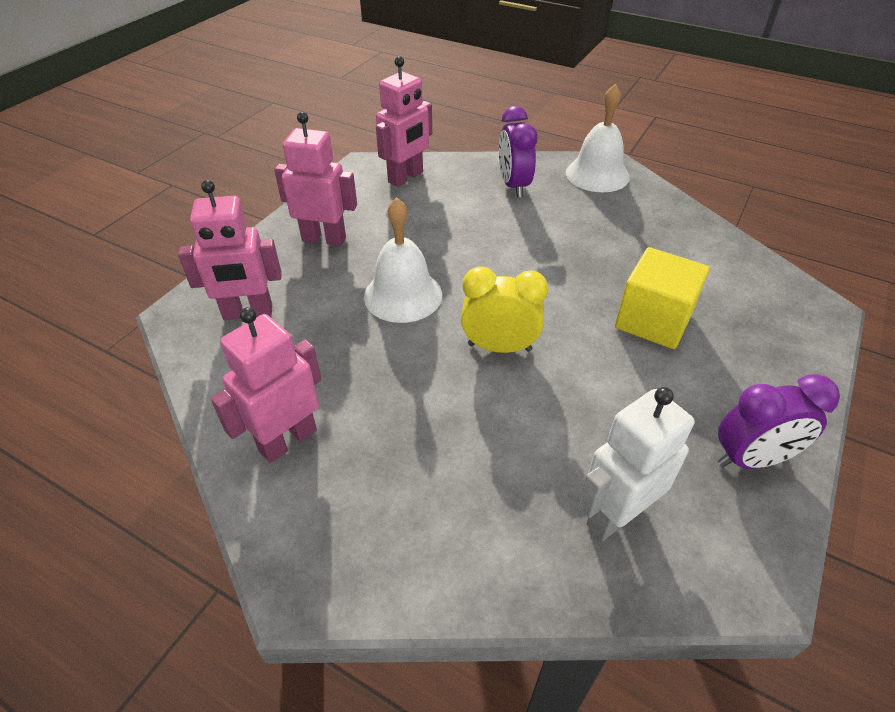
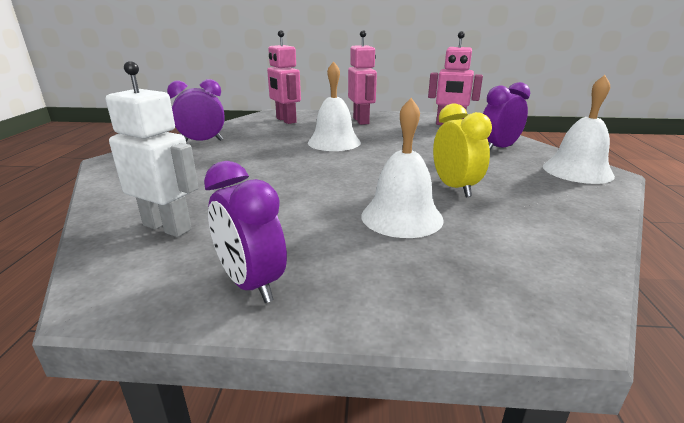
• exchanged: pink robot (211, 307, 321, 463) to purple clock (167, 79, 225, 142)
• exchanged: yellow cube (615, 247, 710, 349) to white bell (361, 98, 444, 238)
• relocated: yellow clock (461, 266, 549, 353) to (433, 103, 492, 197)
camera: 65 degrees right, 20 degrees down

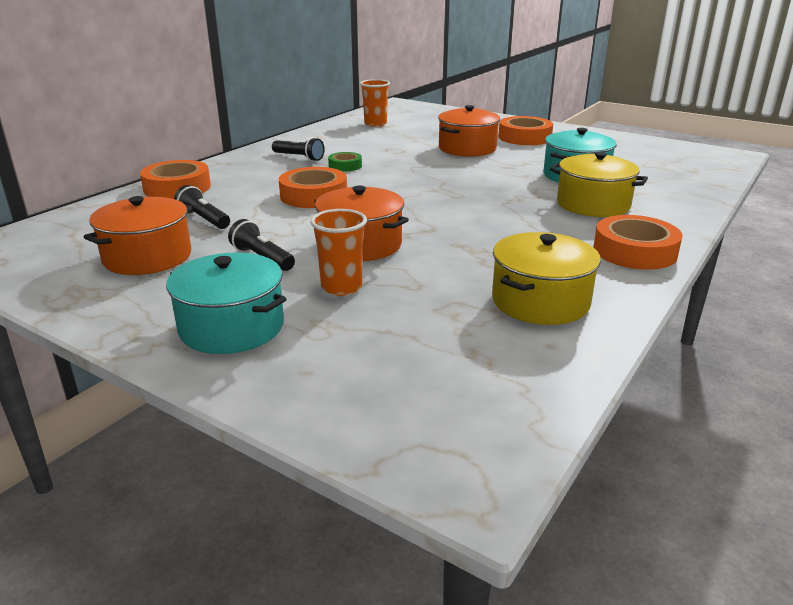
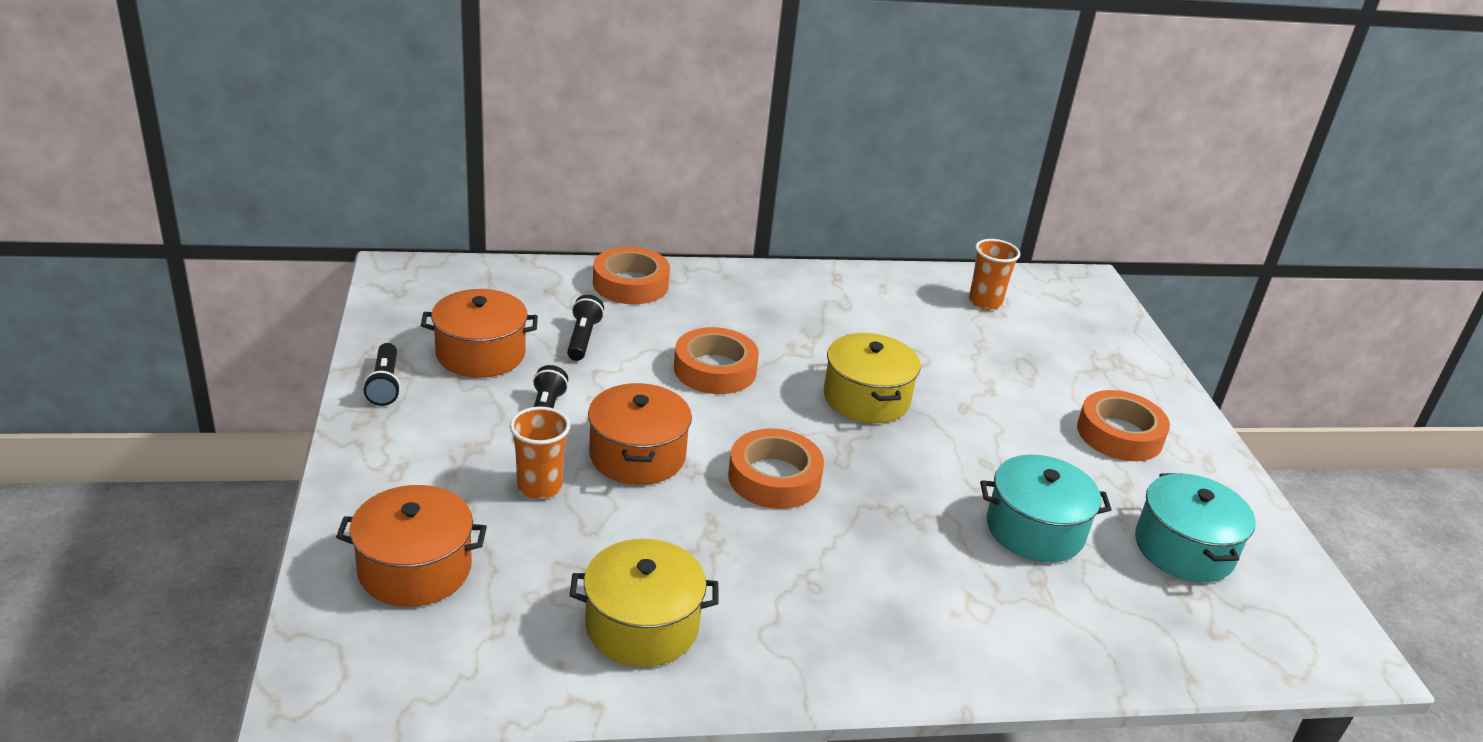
• relocated: orange pot (438, 105, 500, 157) to (336, 485, 487, 607)
• relocated: black flashlight (272, 137, 325, 161) to (363, 343, 401, 406)
• relocated: orange tape (594, 215, 683, 270) to (728, 429, 824, 509)
• relocated: yellow pot (550, 152, 648, 217) to (824, 333, 921, 423)
• relocated: turquoise pot (166, 252, 286, 354) to (1135, 473, 1256, 582)
• missing: green tape (328, 152, 362, 172)
camera: 45 degrees right, 5 degrees up

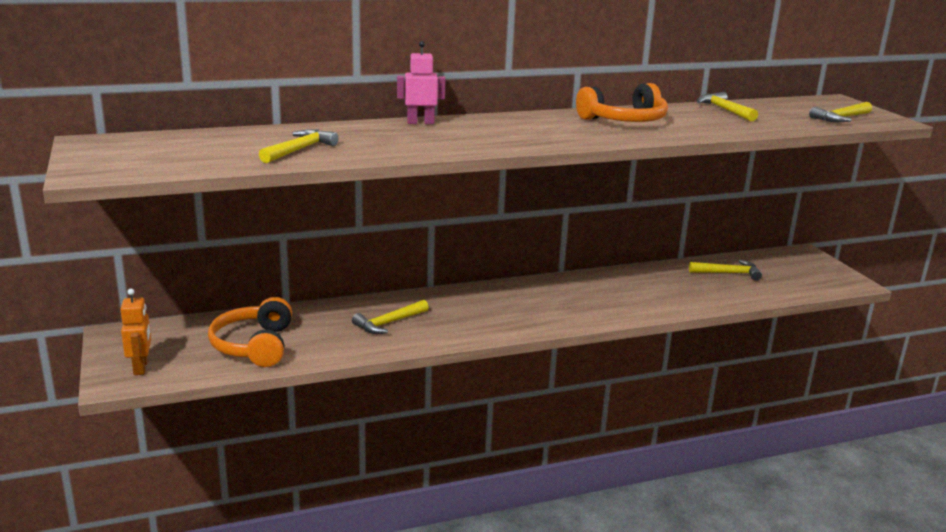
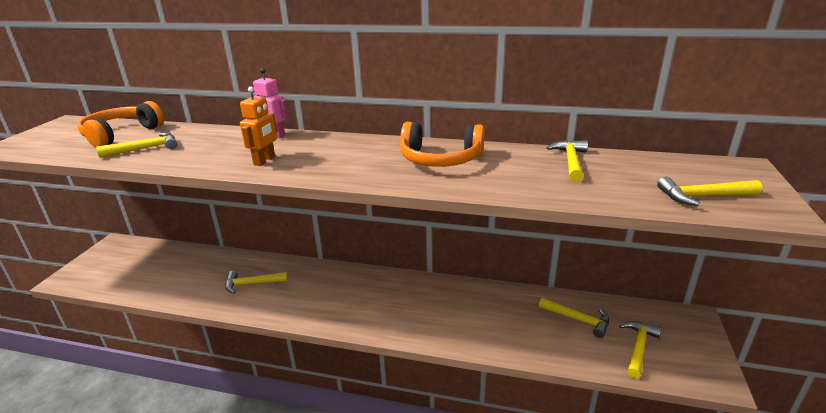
• relocated: orange headphones (208, 297, 292, 367) to (77, 101, 164, 147)
• relocated: orange robot (120, 289, 151, 375) to (240, 86, 277, 166)
• appeared: yellow hammer (619, 321, 661, 378)
camera: 35 degrees right, 5 degrees up

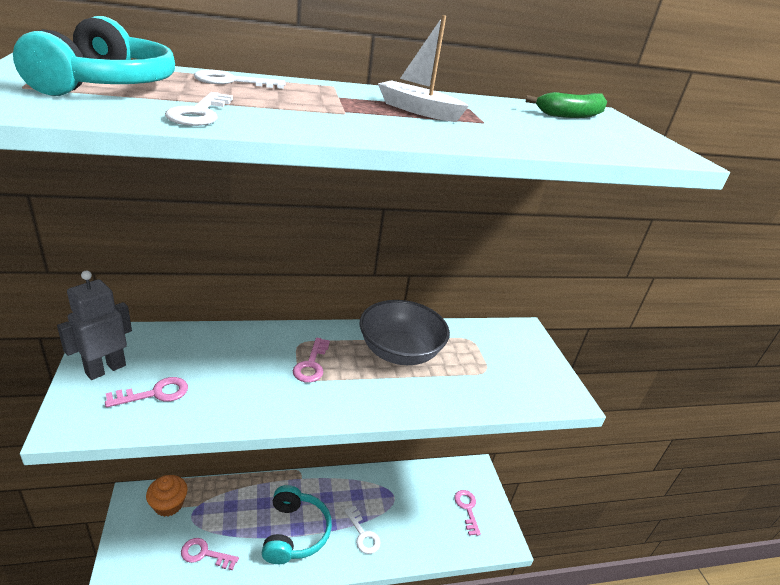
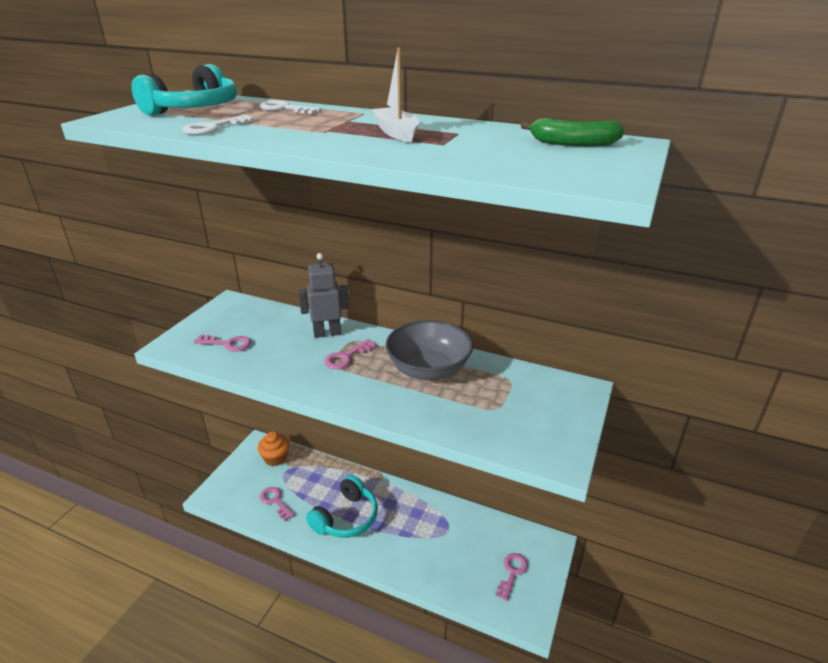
• relocated: grey robot (57, 270, 132, 380) to (298, 253, 349, 338)
• missing: white key (344, 506, 380, 554)
camera: 40 degrees right, 0 degrees up

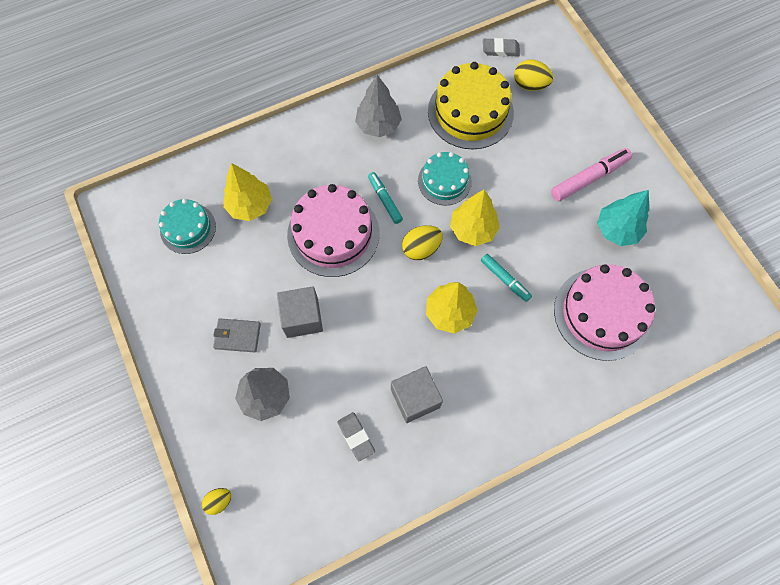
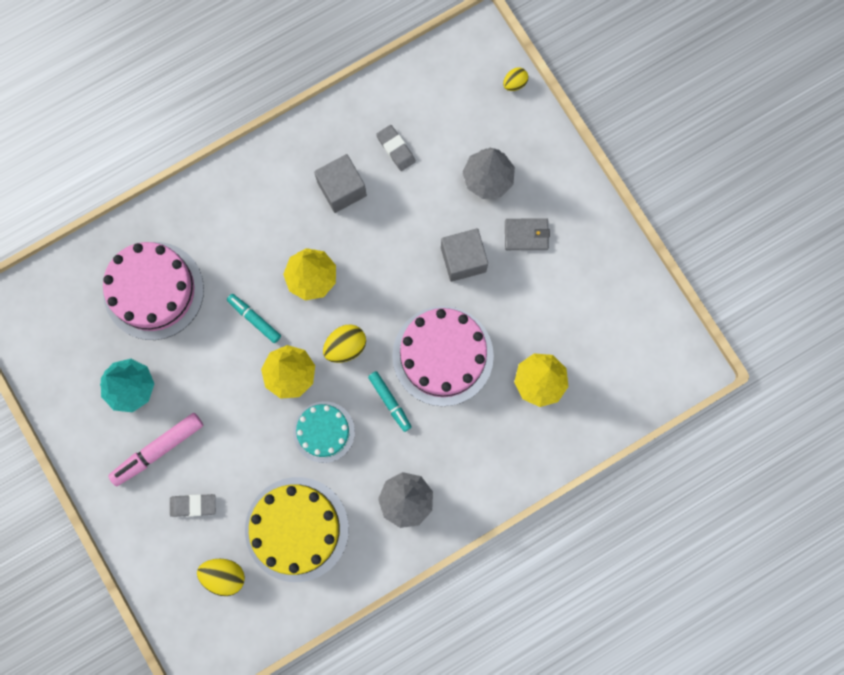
• relocated: grey eraser (483, 38, 520, 57) to (170, 494, 216, 517)
• missing: turquoise cake (159, 199, 216, 254)
camera: 175 degrees right, 10 degrees up

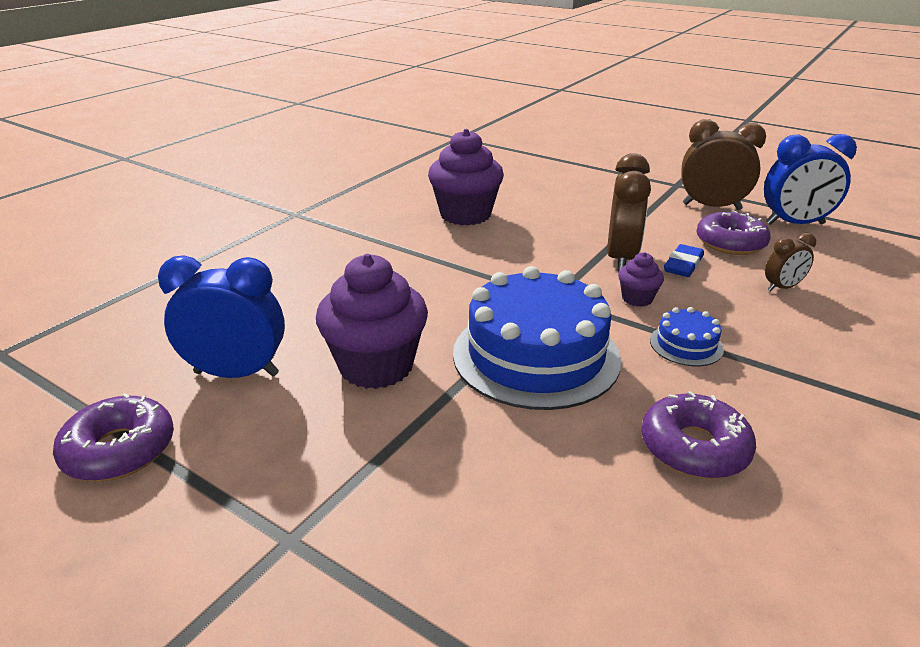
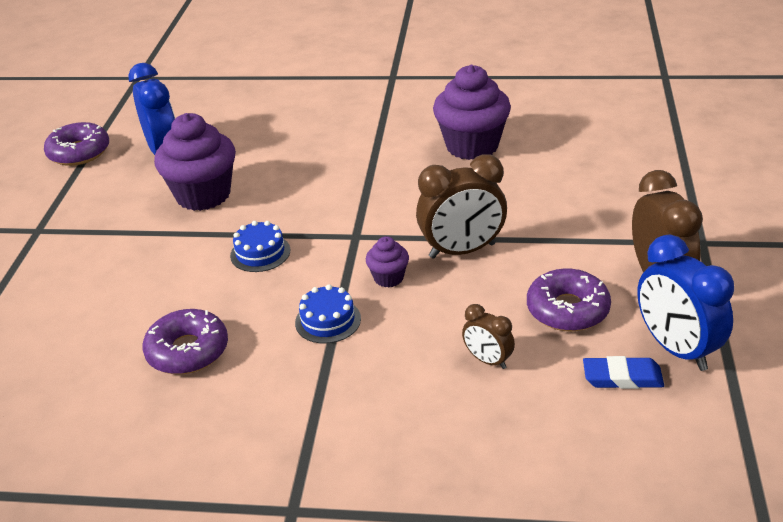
• size: blue cake (453, 266, 621, 410) = (230, 221, 290, 272) x0.44
• relocated: blue eraser (664, 244, 704, 277) to (583, 356, 664, 389)
camera: 65 degrees right, 5 degrees up

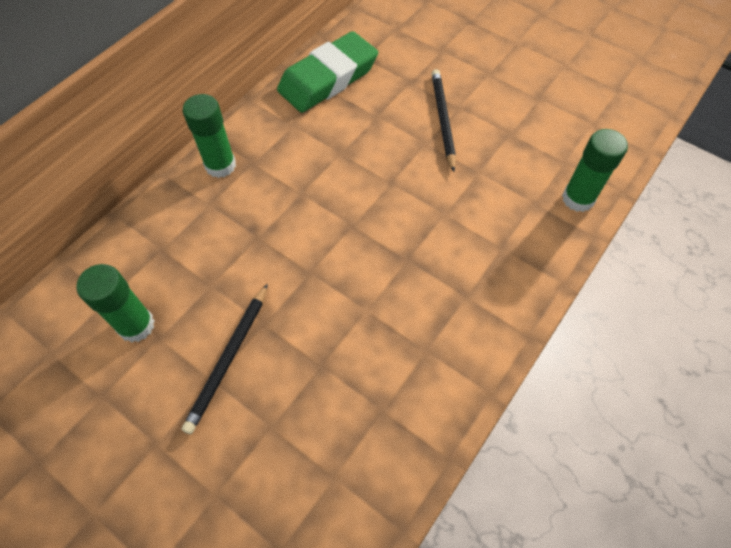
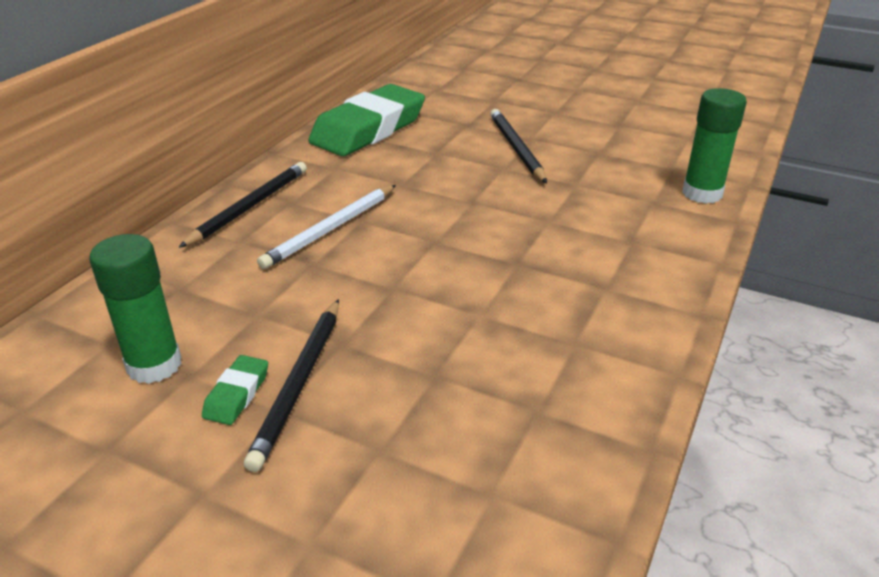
• exchanged: green glue stick (183, 94, 236, 178) to black pencil (178, 162, 307, 248)
• appeared: green eraser (202, 355, 268, 425)
• appeared: white pencil (257, 185, 396, 269)
camera: 10 degrees left, 25 degrees down

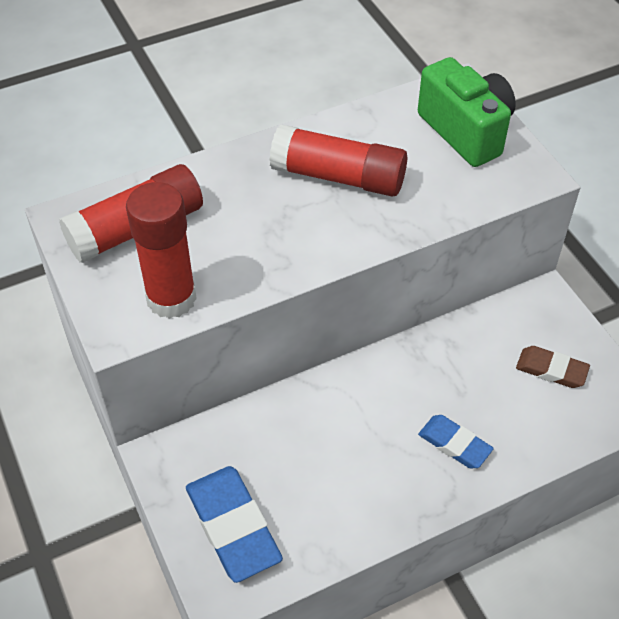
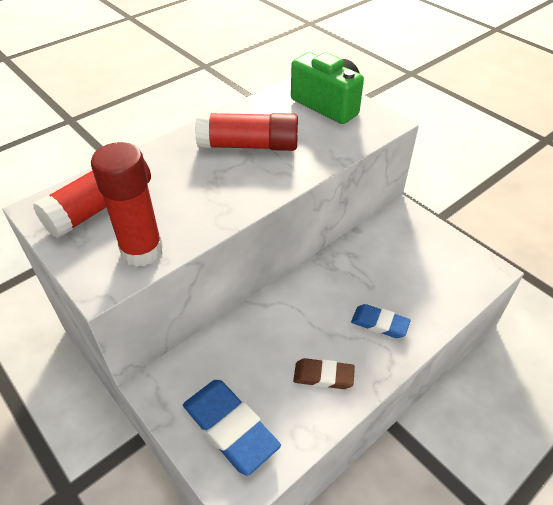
• relocated: brown eraser (516, 346, 590, 388) to (293, 358, 355, 389)
camera: 15 degrees left, 5 degrees down

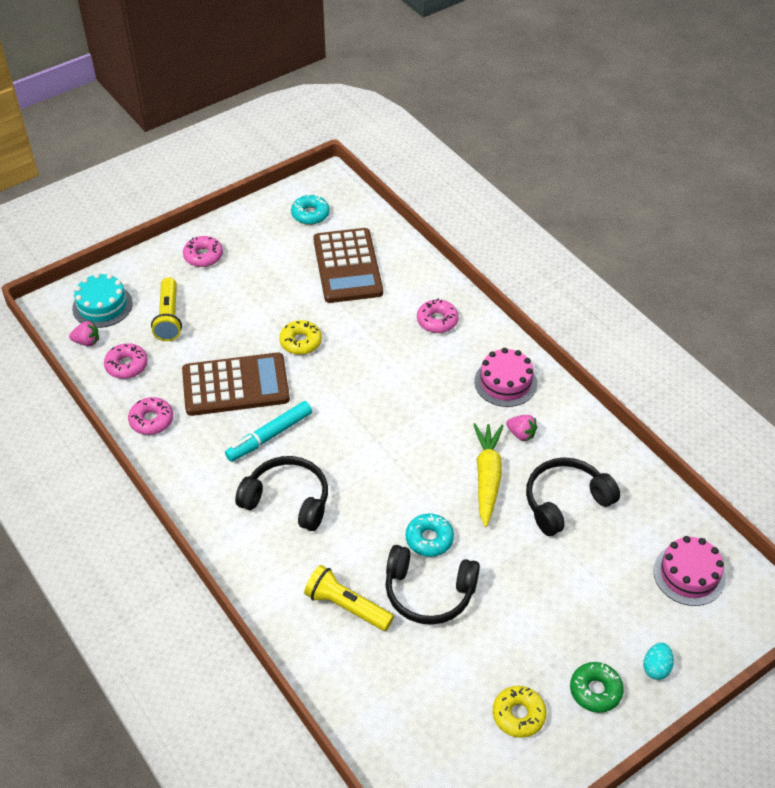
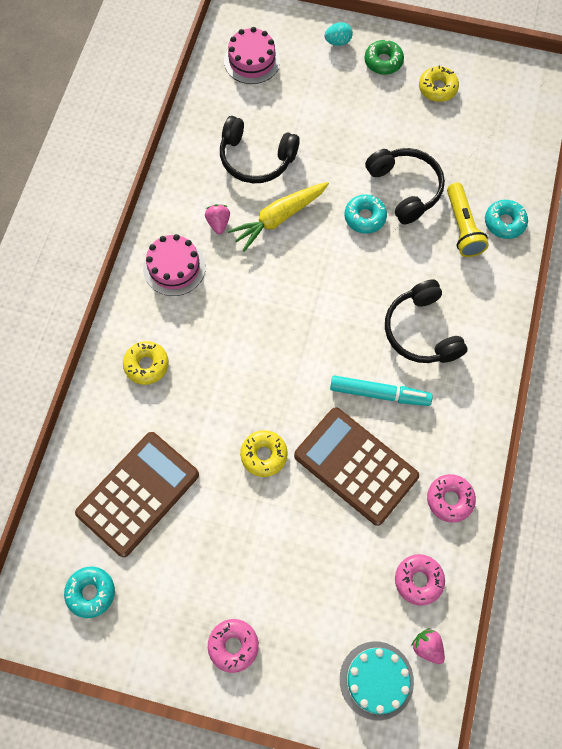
• colour: pink donut (417, 299, 459, 333) to yellow donut (123, 341, 169, 385)
• appeared: turquoise donut (485, 200, 528, 239)
• missing: yellow flashlight (151, 277, 182, 341)
camera: 130 degrees left, 20 degrees up

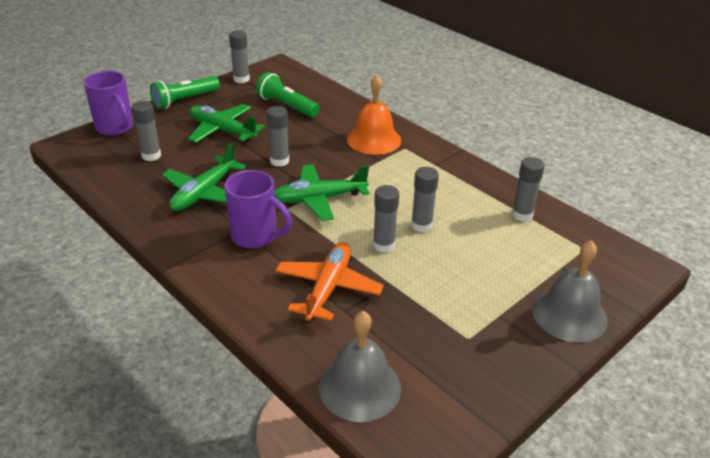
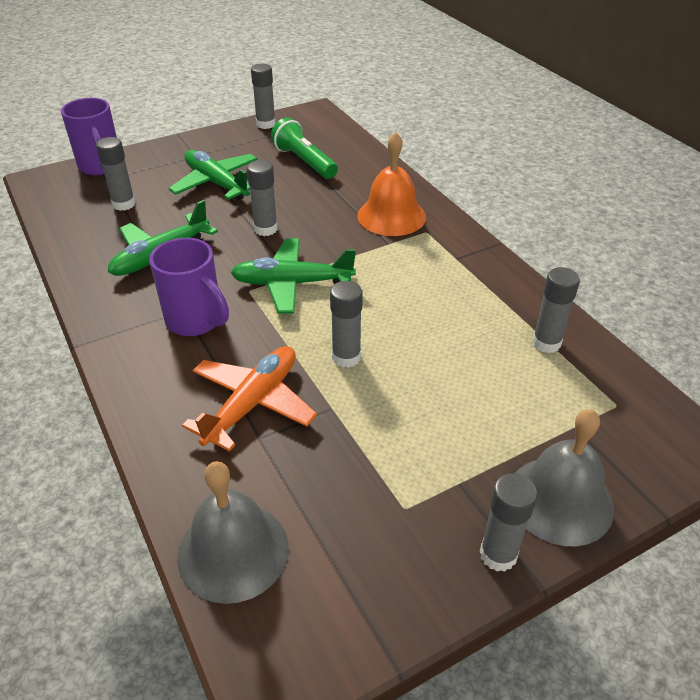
• relocated: grey glue stick (411, 167, 439, 233) to (480, 473, 537, 572)
• missing: green flashlight (150, 76, 220, 109)
camera: 15 degrees right, 5 degrees up

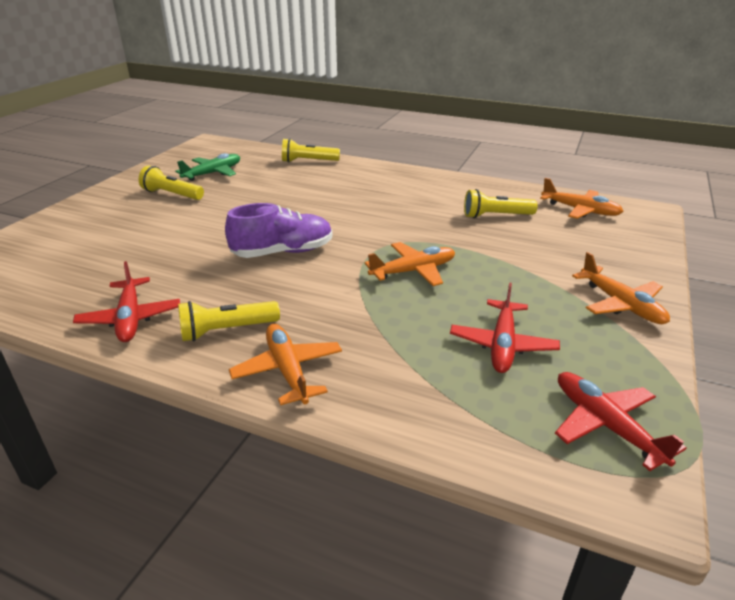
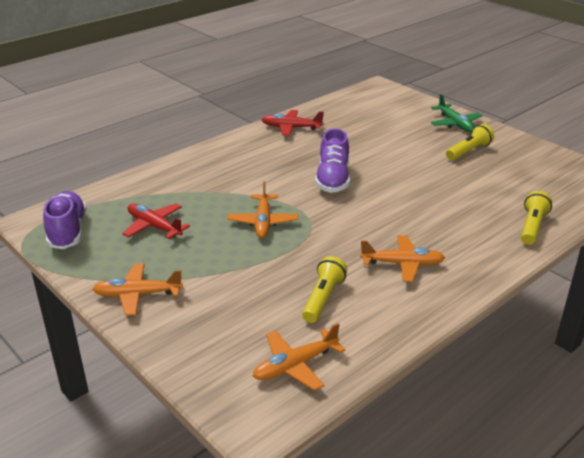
• exchanged: red plane (555, 372, 687, 471) to purple shoe (43, 191, 86, 249)
• relocated: orange plane (229, 324, 342, 405) to (360, 235, 445, 282)
• relocated: green plane (175, 153, 240, 181) to (431, 94, 482, 132)
• missing: yellow flashlight (178, 301, 280, 341)
camera: 115 degrees right, 0 degrees up

